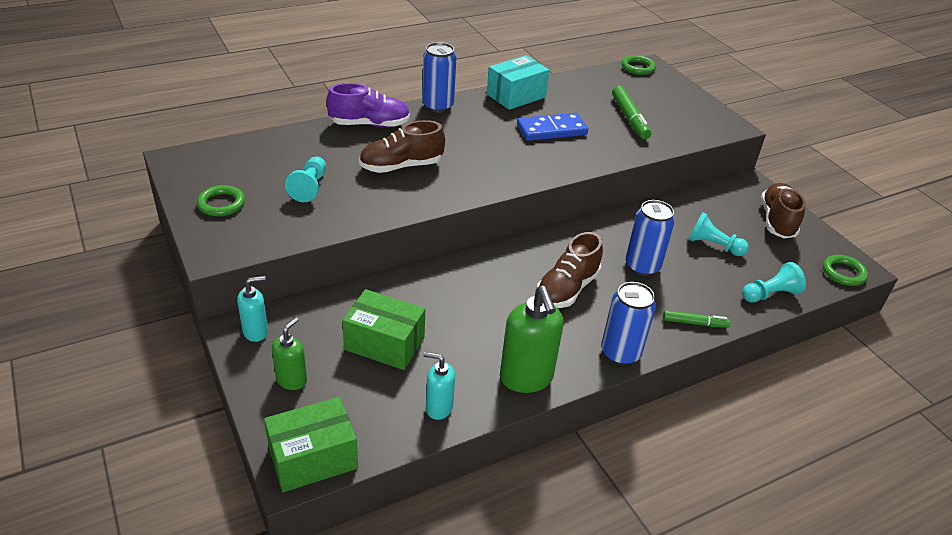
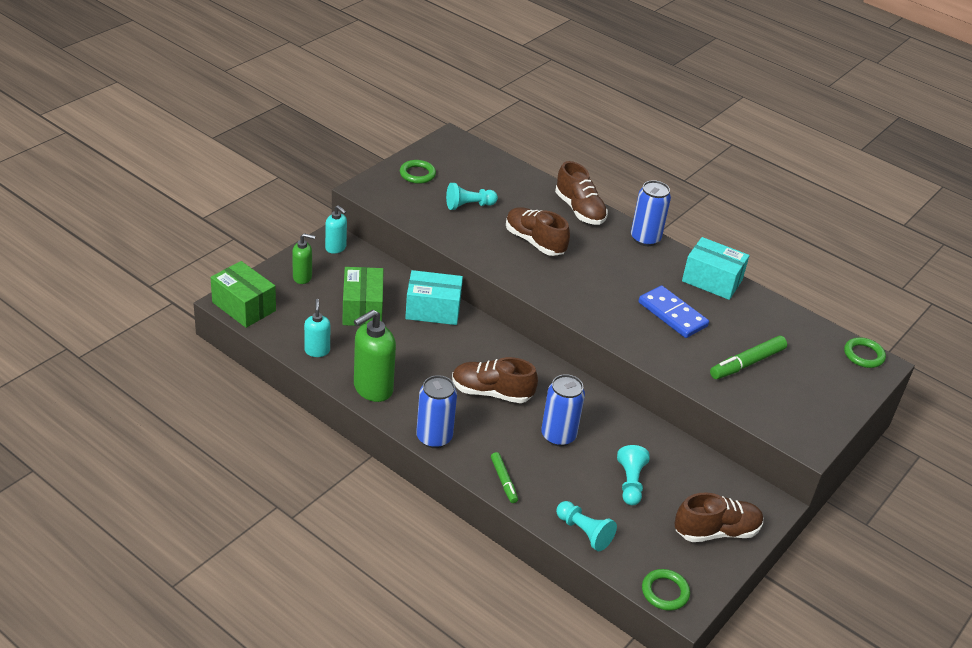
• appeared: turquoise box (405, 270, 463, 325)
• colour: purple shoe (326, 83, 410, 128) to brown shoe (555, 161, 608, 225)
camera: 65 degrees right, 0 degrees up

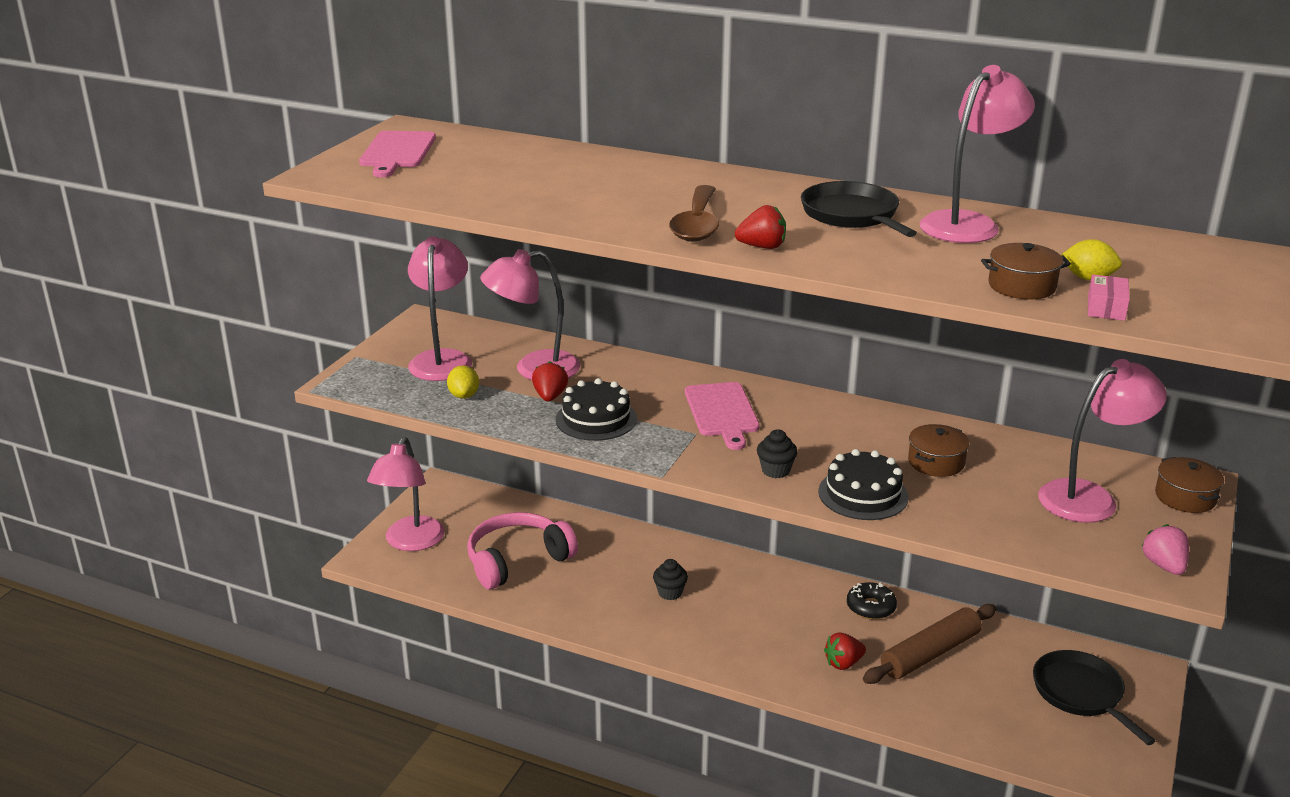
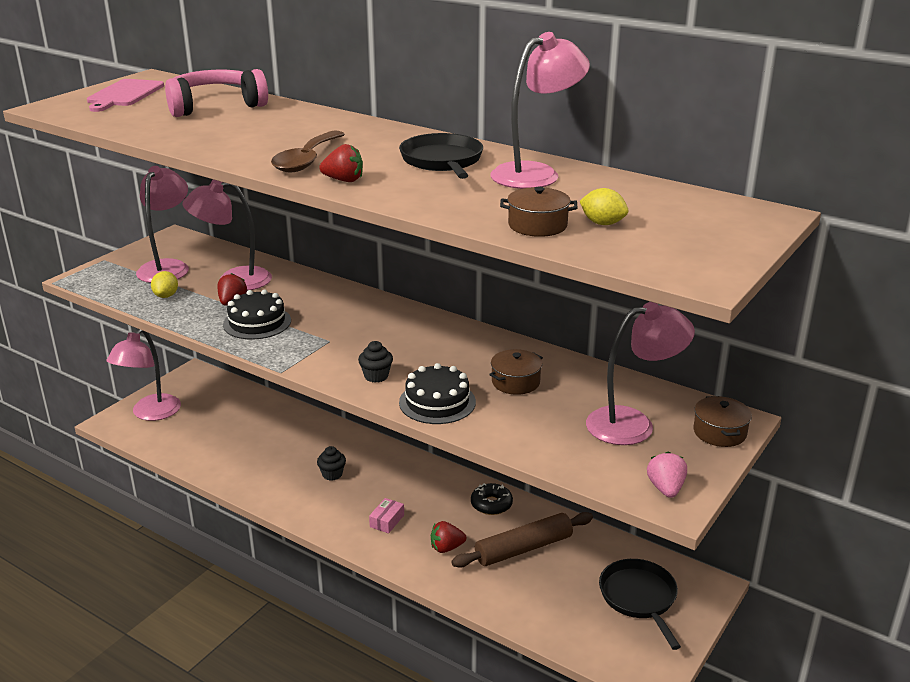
• relocated: pink headphones (467, 512, 578, 589) to (165, 69, 268, 117)
• relocated: pink box (1088, 275, 1130, 321) to (369, 498, 404, 534)
• missing: pink cutting board (685, 382, 760, 450)
camera: 10 degrees right, 0 degrees up

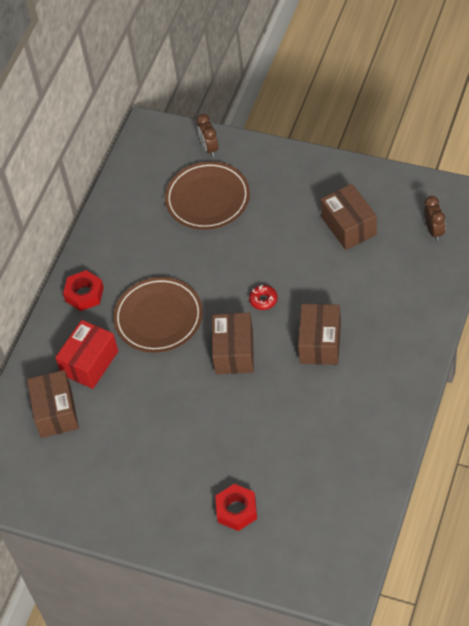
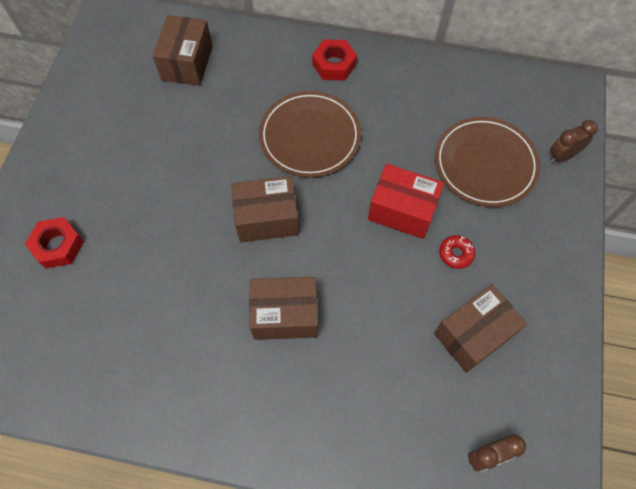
• spun: brown box (27, 370, 79, 438) = (153, 15, 213, 86) 60 degrees counterclockwise
• relocated: red box (55, 320, 118, 389) to (368, 164, 444, 239)
• relocated: red donut (249, 285, 278, 310) to (439, 235, 475, 269)
camera: 75 degrees right, 10 degrees up

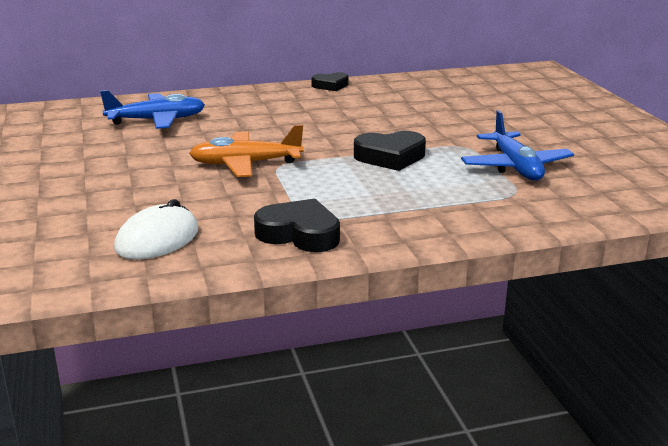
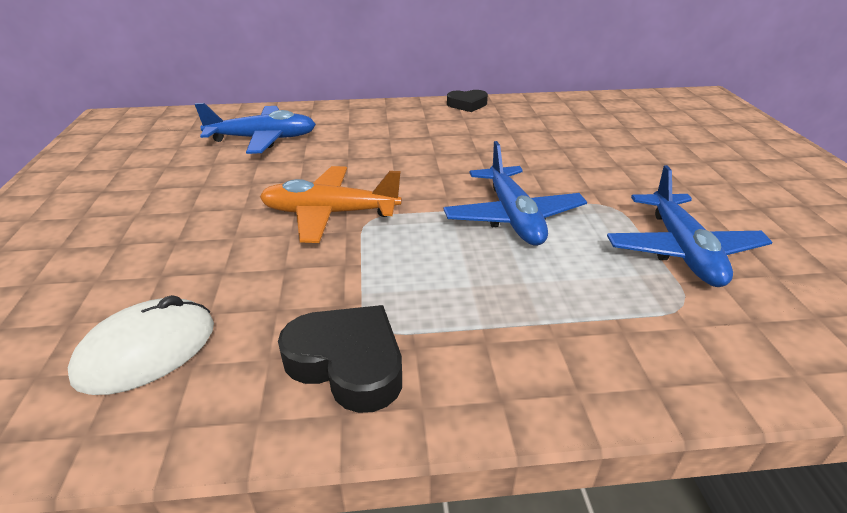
• exchanged: black heart (354, 131, 426, 171) to blue plane (443, 141, 587, 246)
camera: 10 degrees right, 10 degrees up

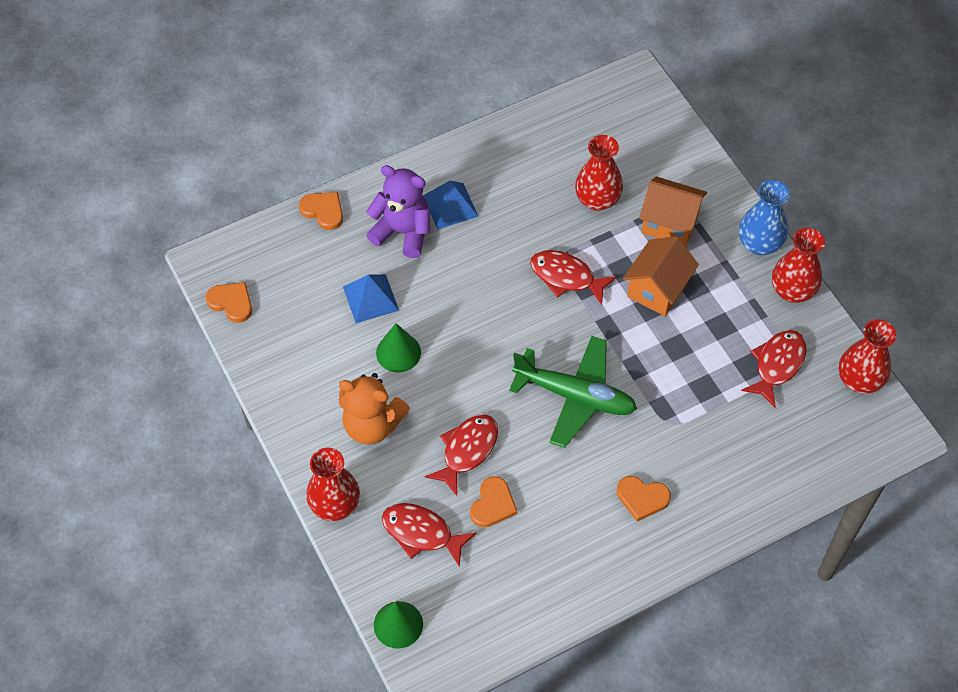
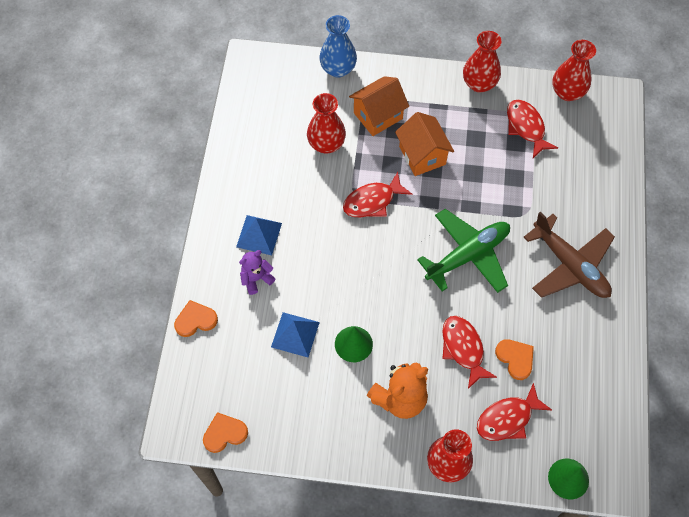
• size: purple teddy bear (366, 165, 430, 258) = (239, 250, 276, 295) x0.61
• relocated: blue vase (739, 180, 790, 255) to (319, 15, 357, 78)
• exchanged: orange heart (617, 476, 671, 521) to brown plane (523, 212, 615, 298)
camera: 55 degrees left, 5 degrees up

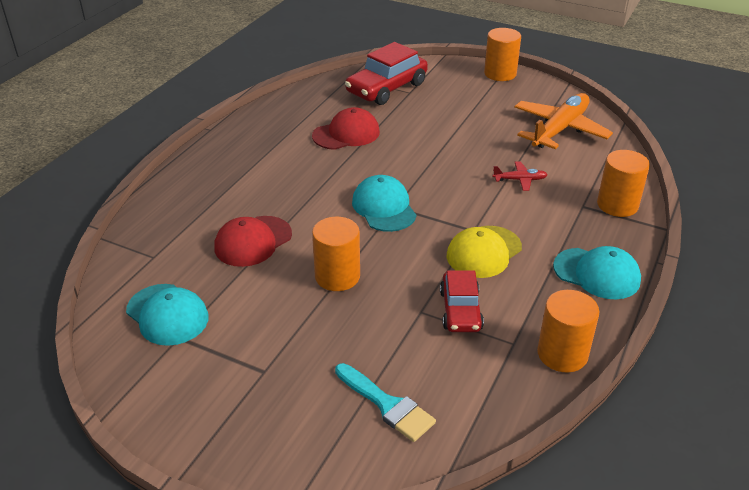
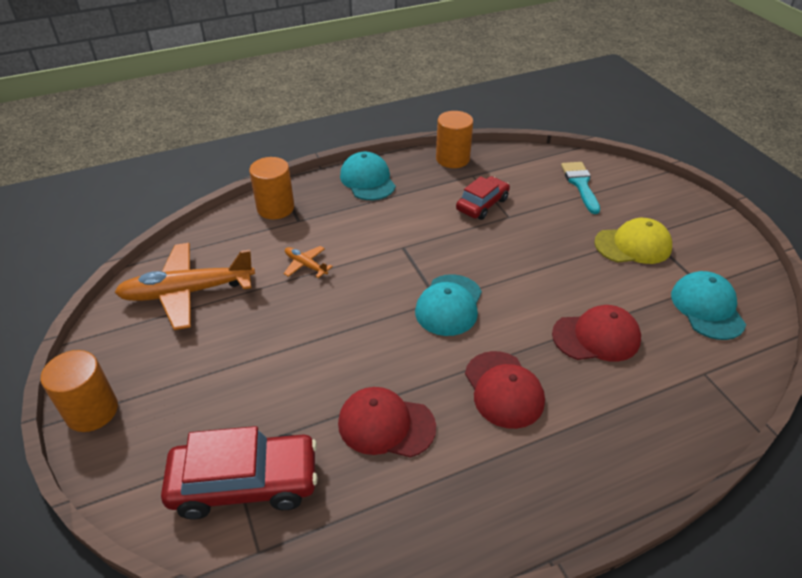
• colour: red plane (492, 161, 548, 191) to orange plane (284, 246, 333, 278)
• appeared: red cap (465, 351, 545, 429)
• relocated: yellow cap (446, 226, 522, 278) to (594, 218, 672, 264)
• missing: orange cylinder (312, 217, 360, 291)
camera: 140 degrees left, 5 degrees up

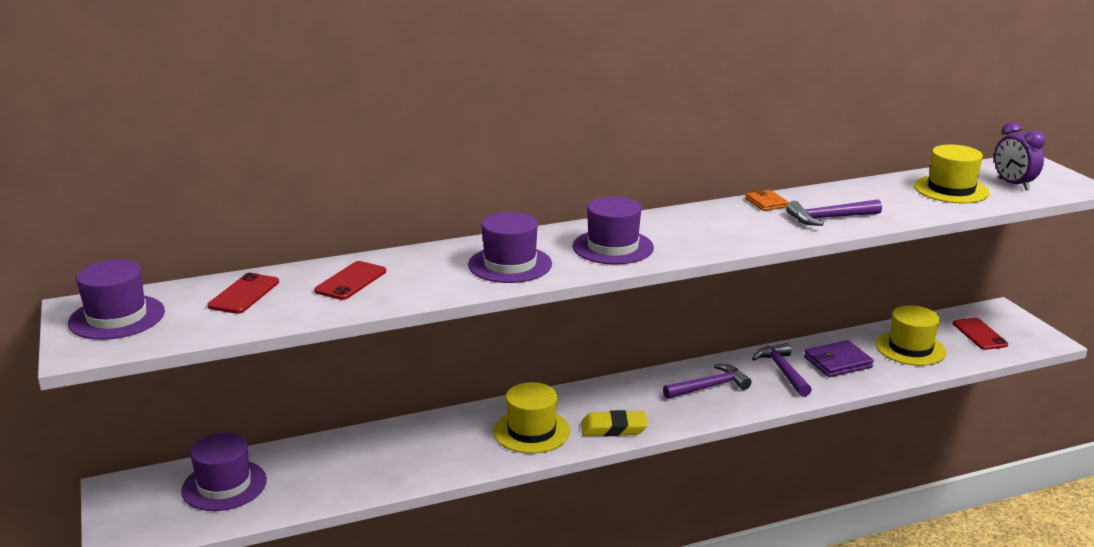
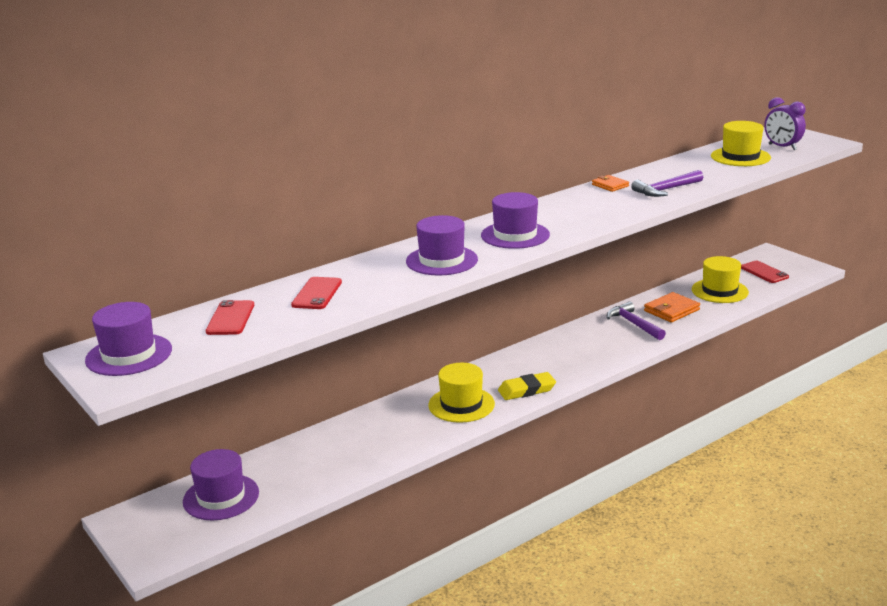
• colour: purple wallet (804, 340, 874, 377) to orange wallet (644, 292, 700, 322)
• missing: purple hammer (663, 364, 752, 399)
camera: 15 degrees left, 0 degrees up

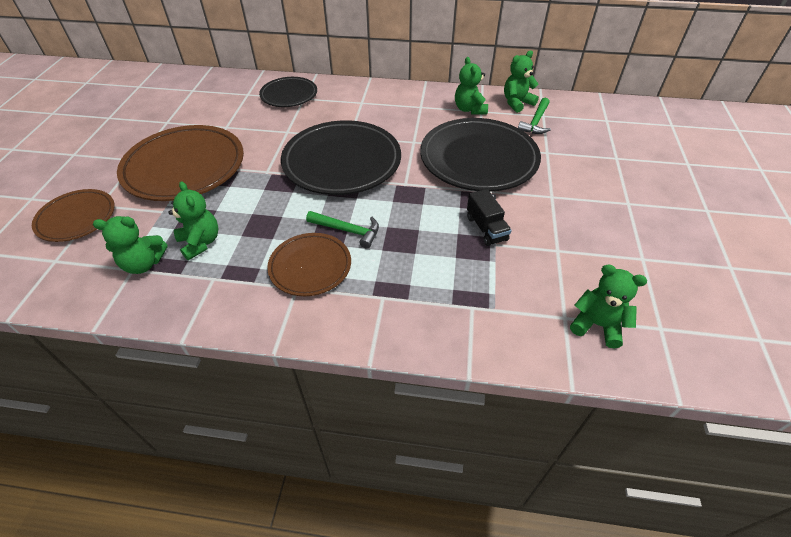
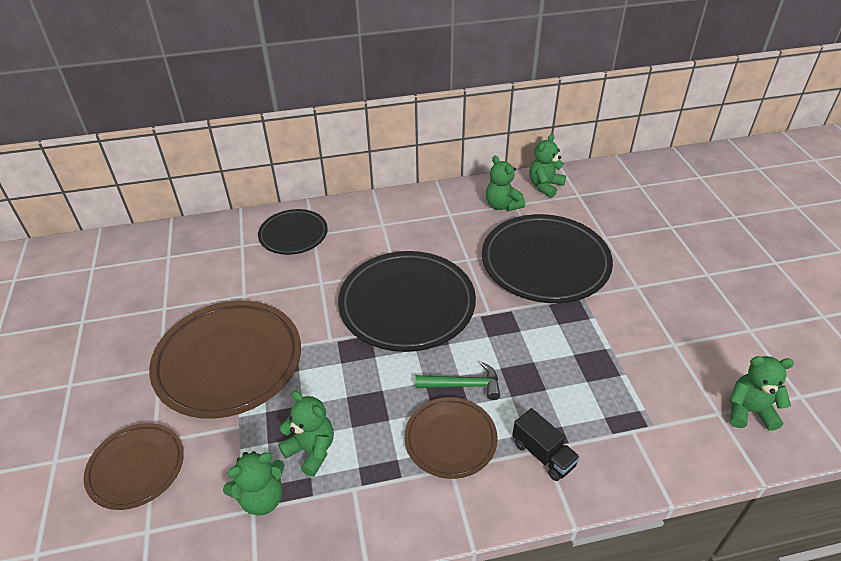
• relocated: black truck (467, 189, 512, 246) to (512, 408, 580, 481)
• missing: green hammer (518, 98, 551, 134)
camera: 20 degrees left, 5 degrees down

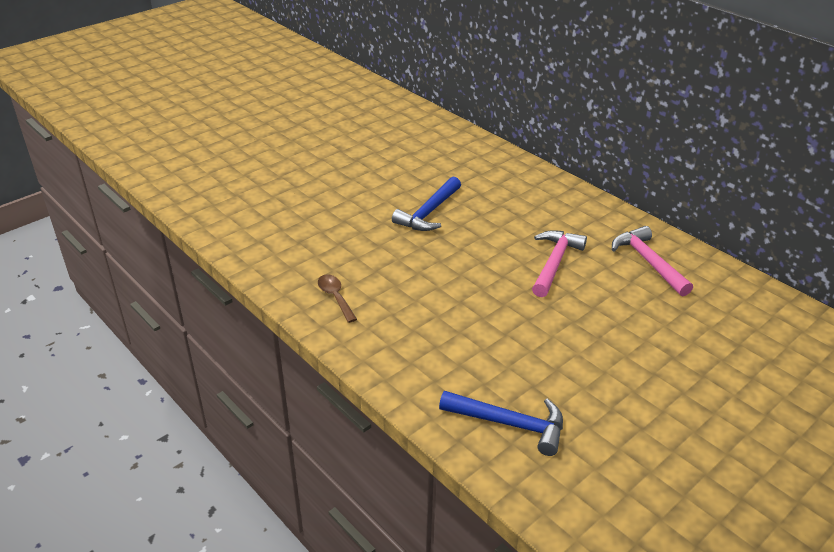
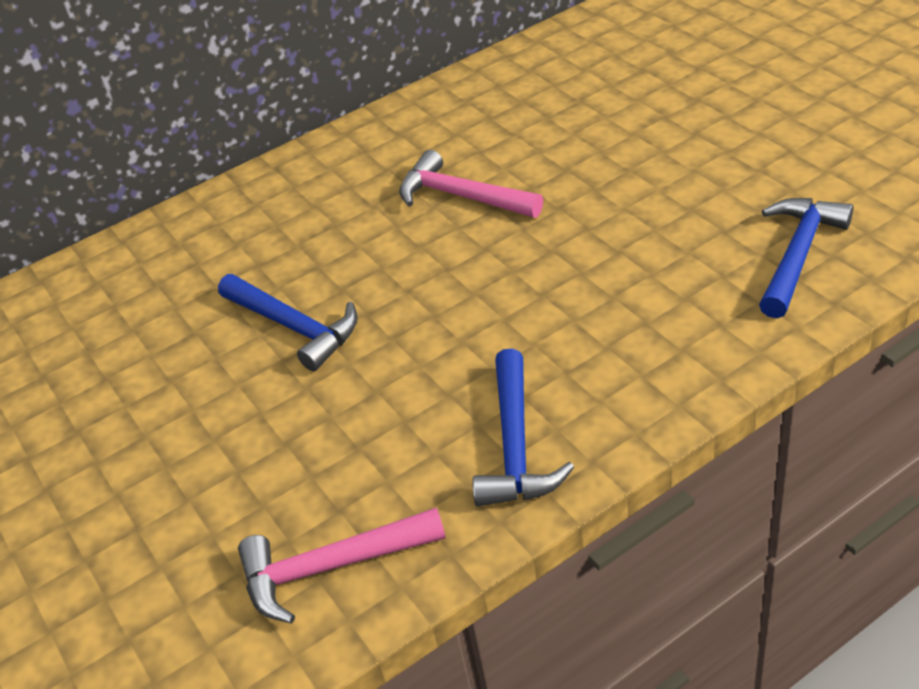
• relocated: pink hammer (612, 226, 693, 296) to (238, 508, 446, 624)
• exchanged: brown spoon (318, 274, 357, 323) to blue hammer (472, 349, 574, 507)
camera: 75 degrees left, 5 degrees up

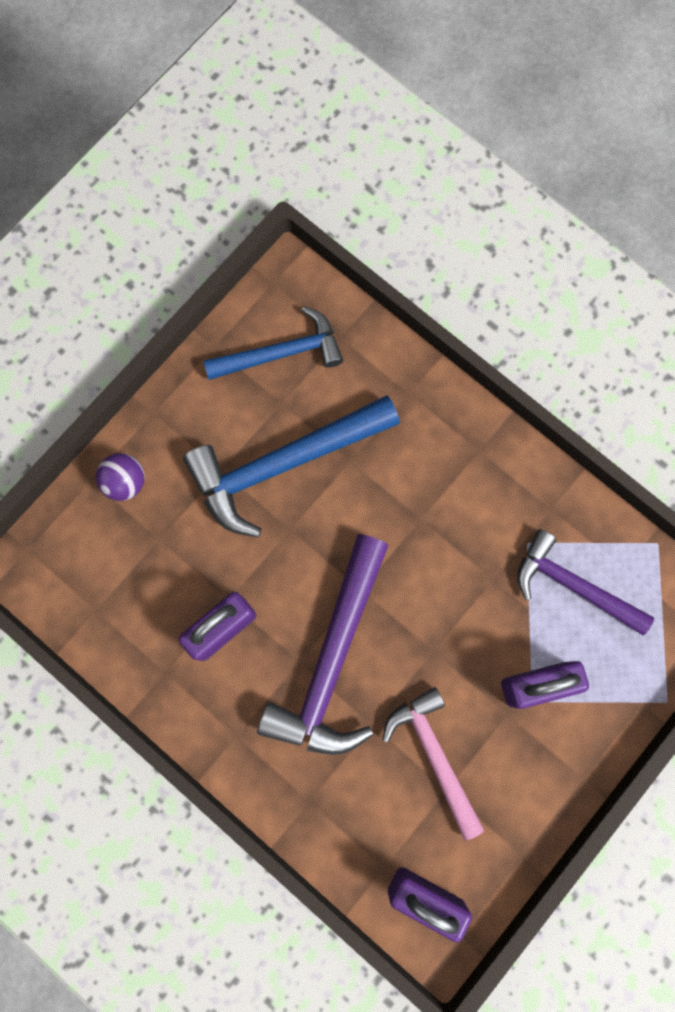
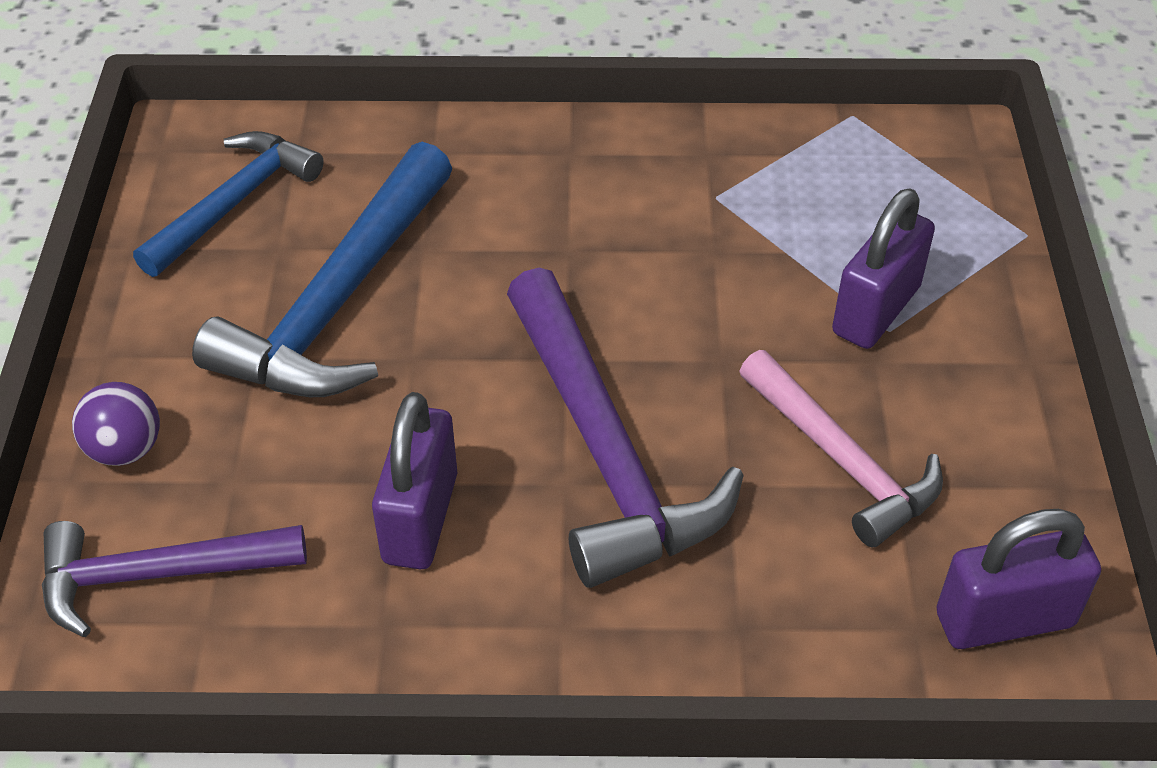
• relocated: purple hammer (517, 529, 654, 635) to (42, 521, 307, 637)
• spun: pink hammer (382, 687, 484, 840) = (739, 350, 943, 547) 150 degrees counterclockwise
camera: 40 degrees left, 30 degrees down

